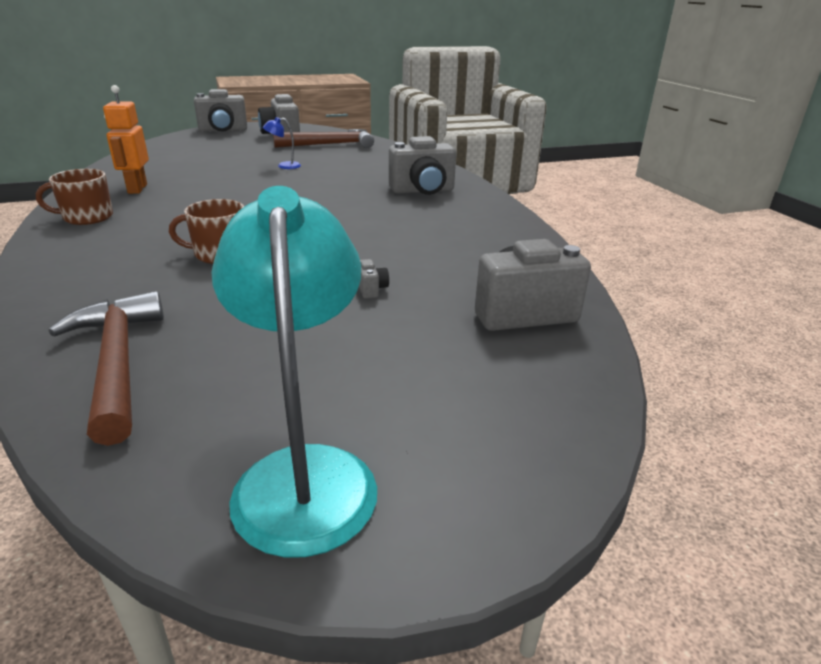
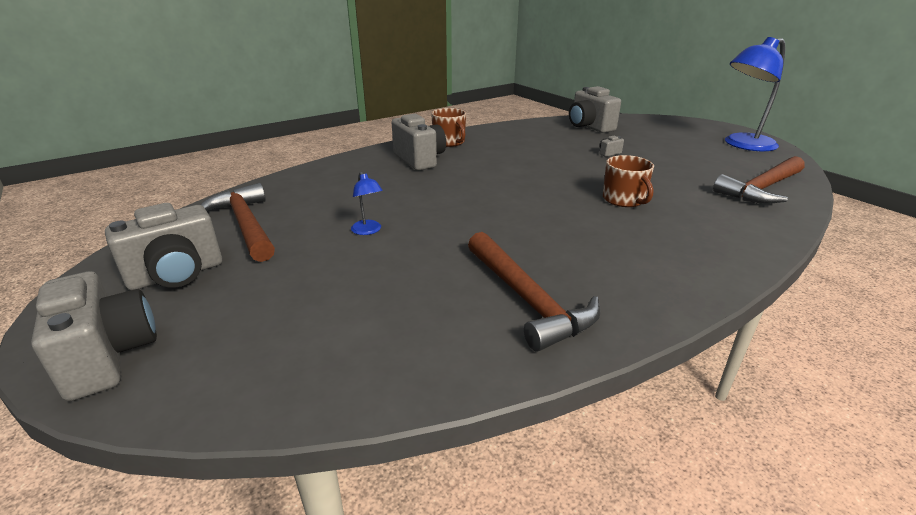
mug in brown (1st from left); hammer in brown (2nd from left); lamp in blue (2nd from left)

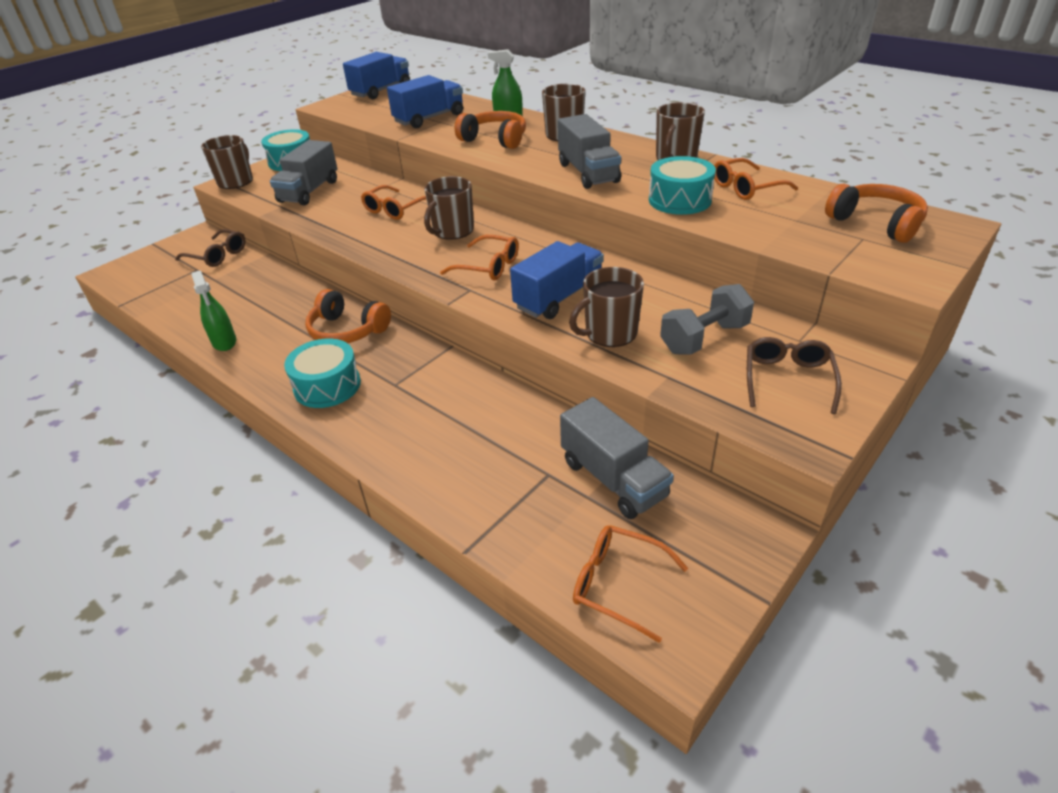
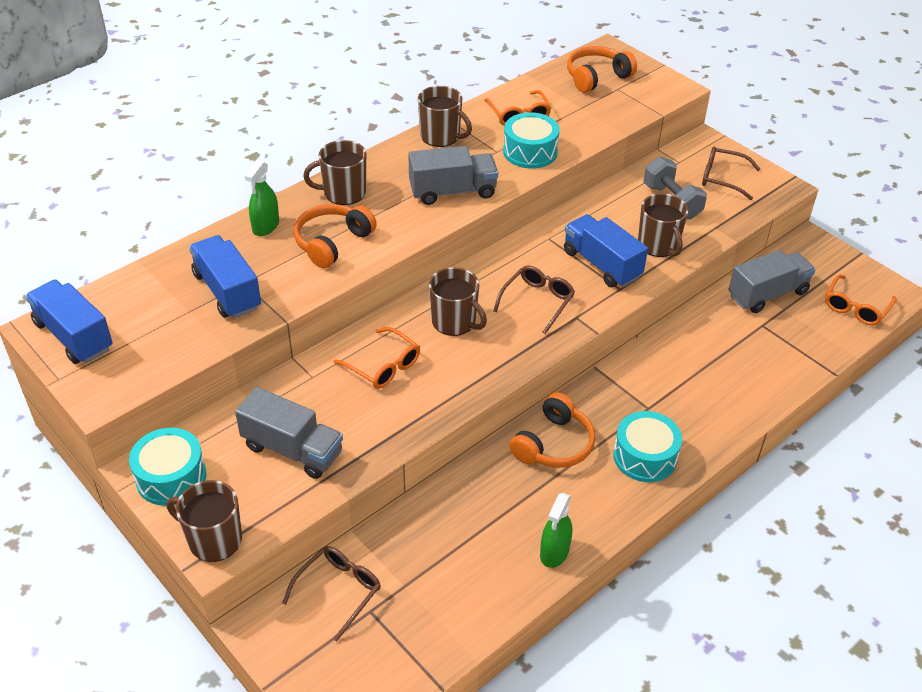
glasses in brown (2nd from left); spray bottle in green (2nd from left)

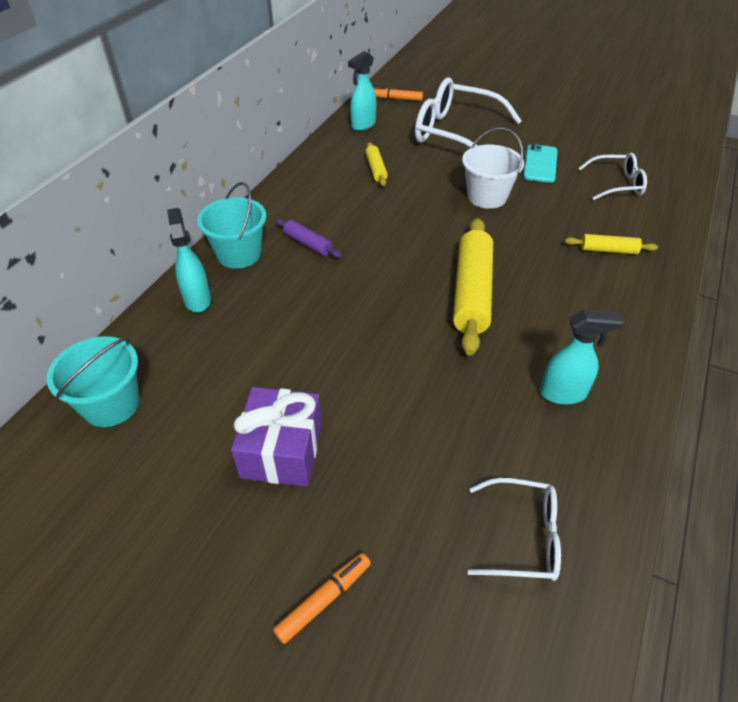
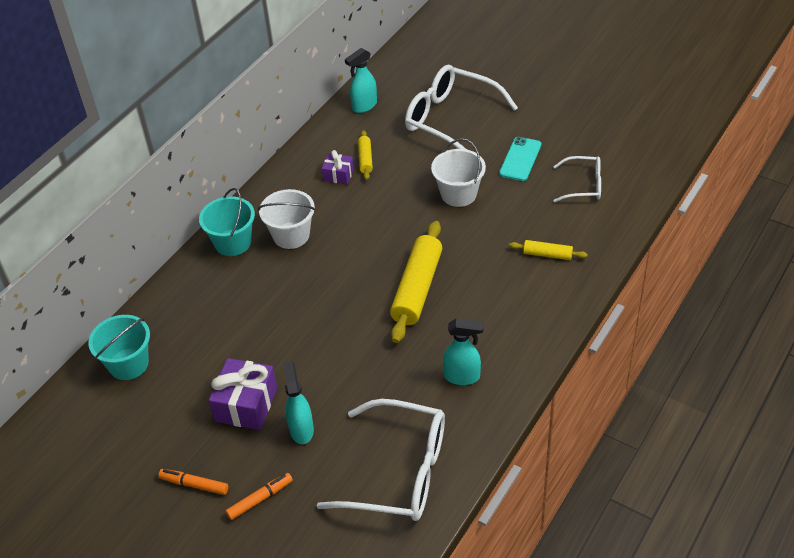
gift in purple (2nd from left); spray bottle in turquoise (1st from left); marker in orange (1st from left); bucket in white (1st from left); glasses in white (1st from left)

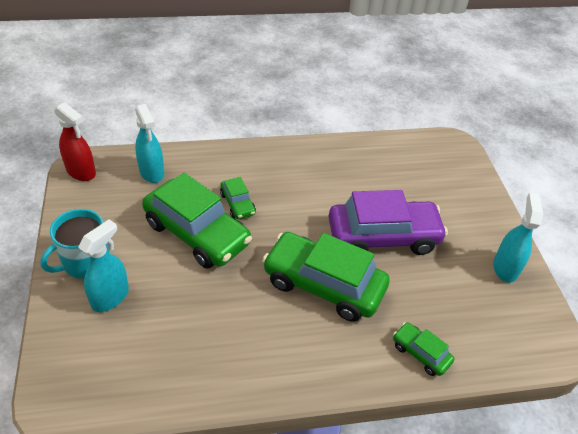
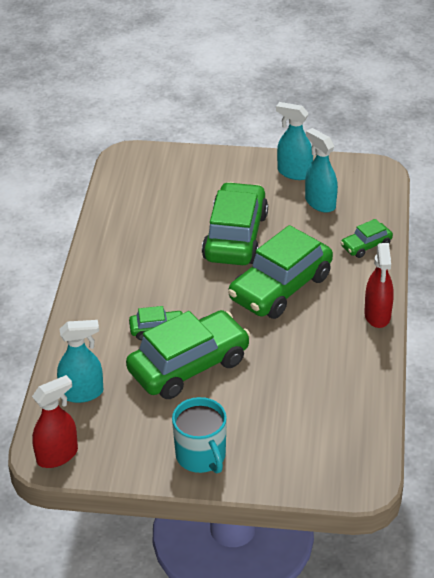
spray bottle in red (2nd from left); spray bottle in turquoise (3rd from left); car in green (3rd from left)

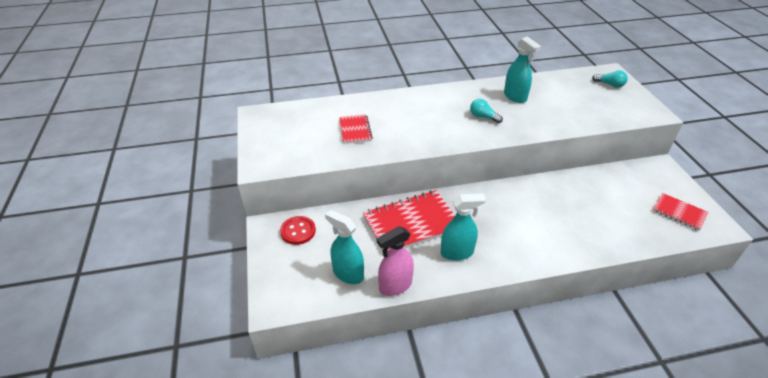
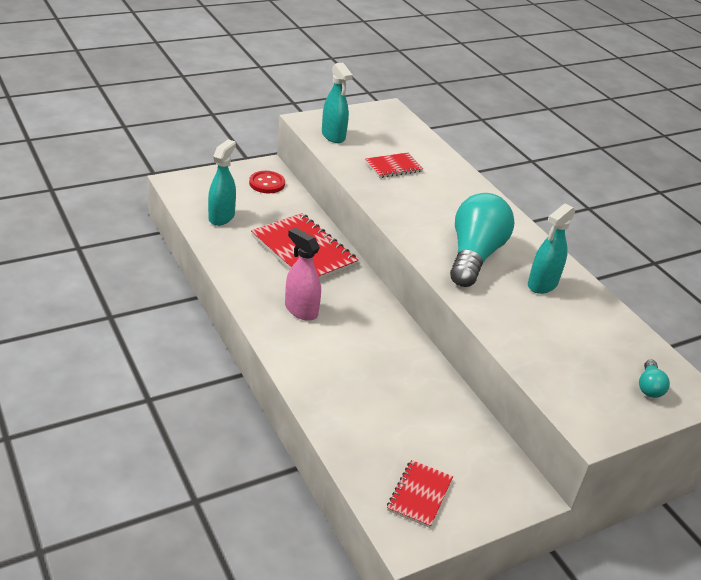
spray bottle in pink; spray bottle in turquoise (2nd from left); light bulb in turquoise (1st from left)

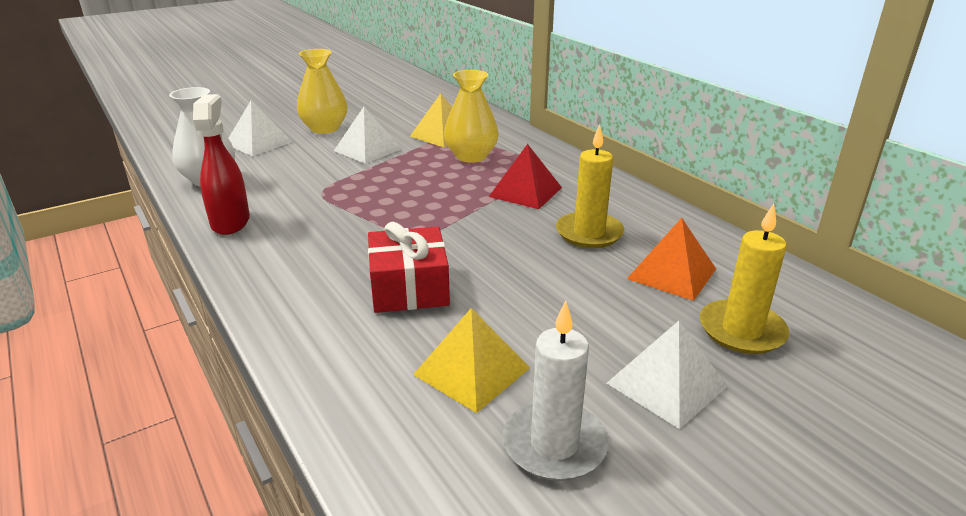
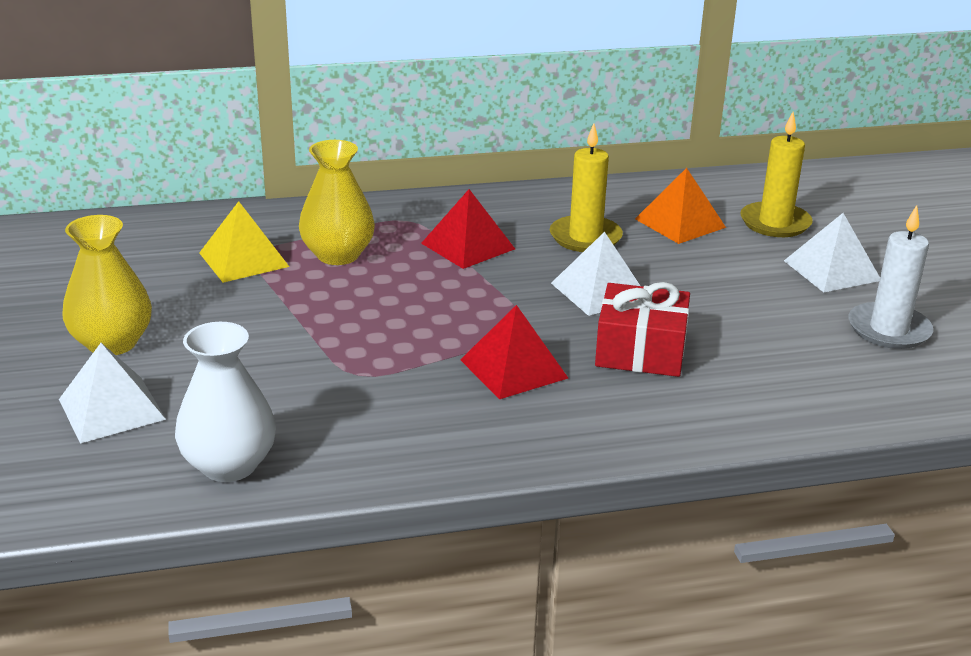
spray bottle in red; pyramid in yellow (2nd from left in the first image); pyramid in red (2nd from left); pyramid in white (2nd from left)

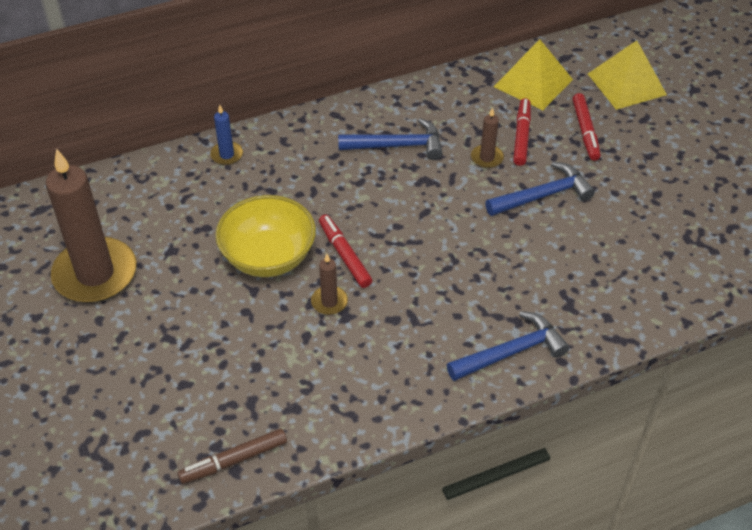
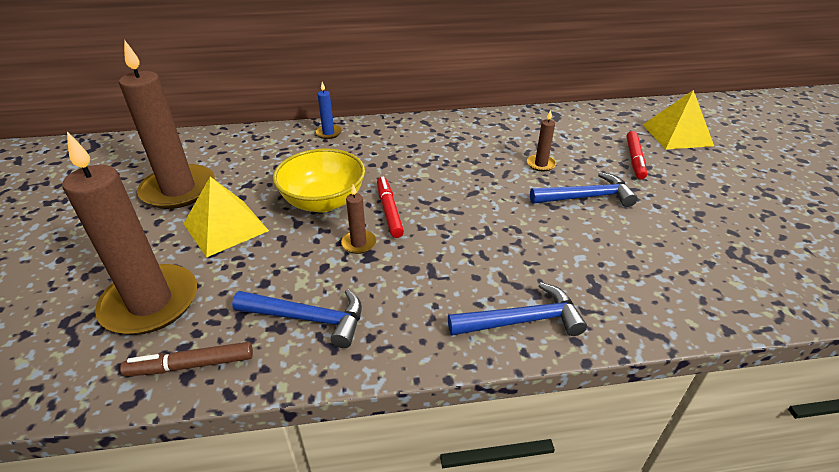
marker in red (2nd from left in the first image); candle in brown (1st from left); hammer in blue (1st from left); pyramid in yellow (1st from left)

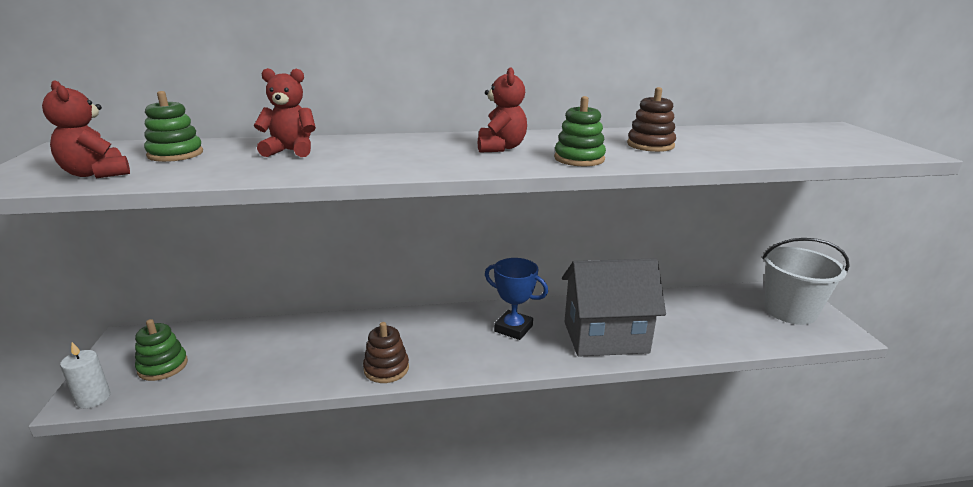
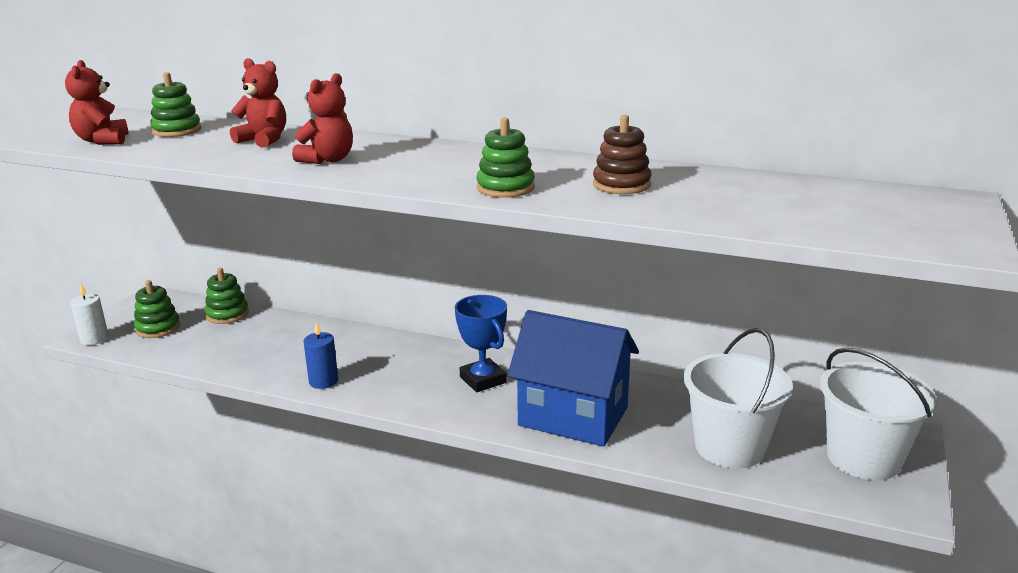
stacking toy in green (3rd from left); bucket in white (1st from left); teddy bear in red (3rd from left); candle in blue; house in blue

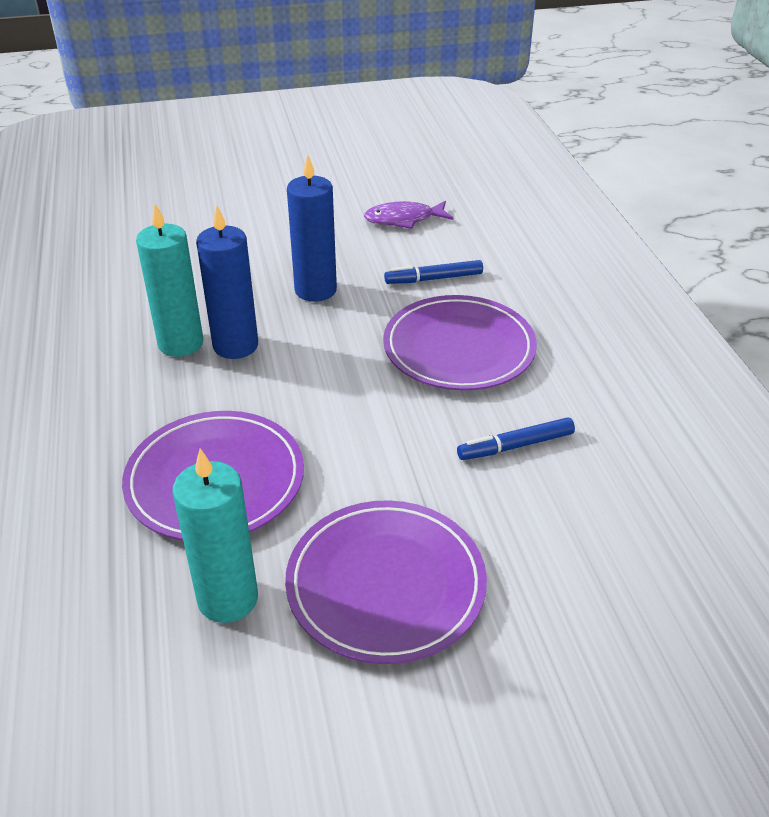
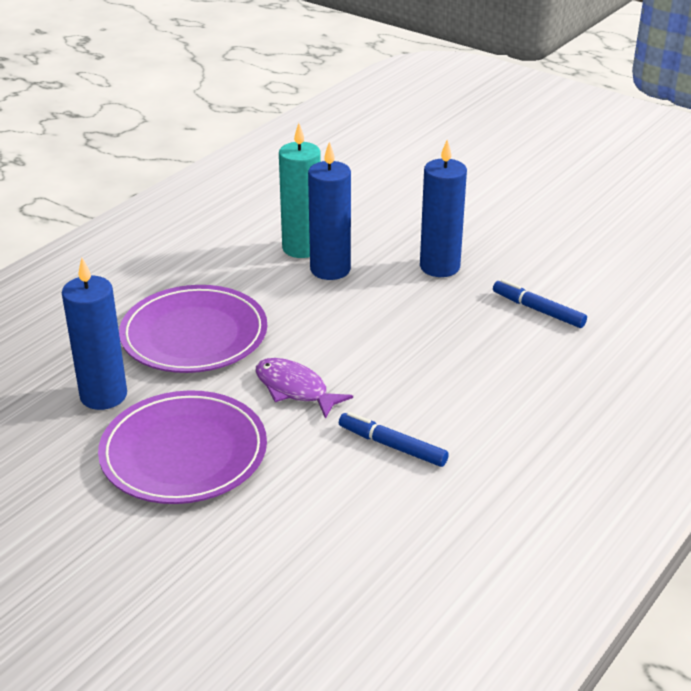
plate in purple (3rd from left in the first image); fish in purple; candle in blue (1st from left)

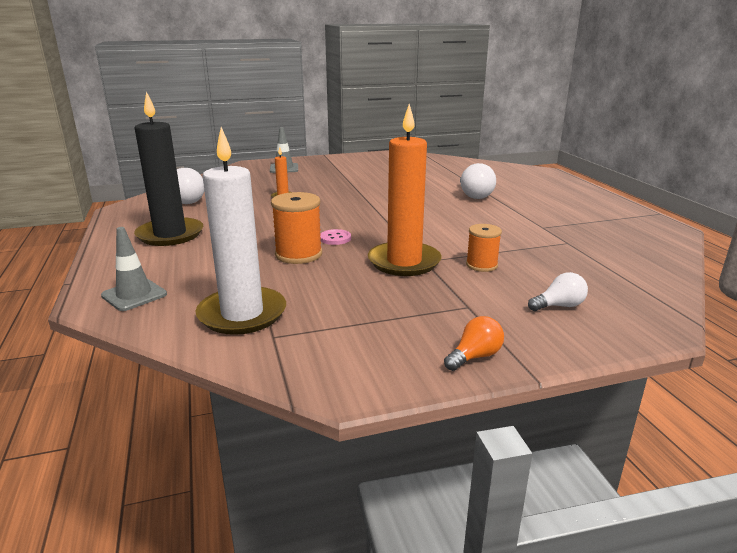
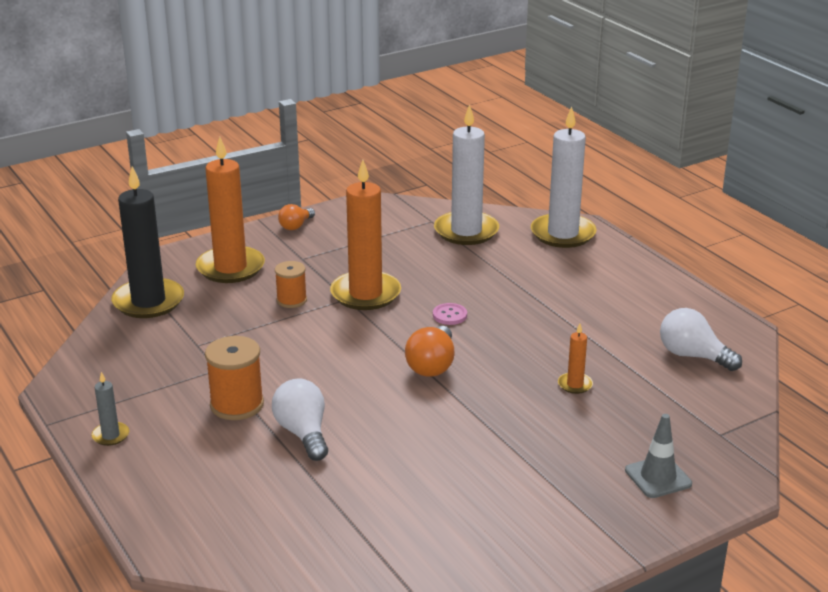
candle in grey; light bulb in orange (2nd from left); candle in black; spool in orange (1st from left); candle in white (2nd from left); candle in orange (1st from left)

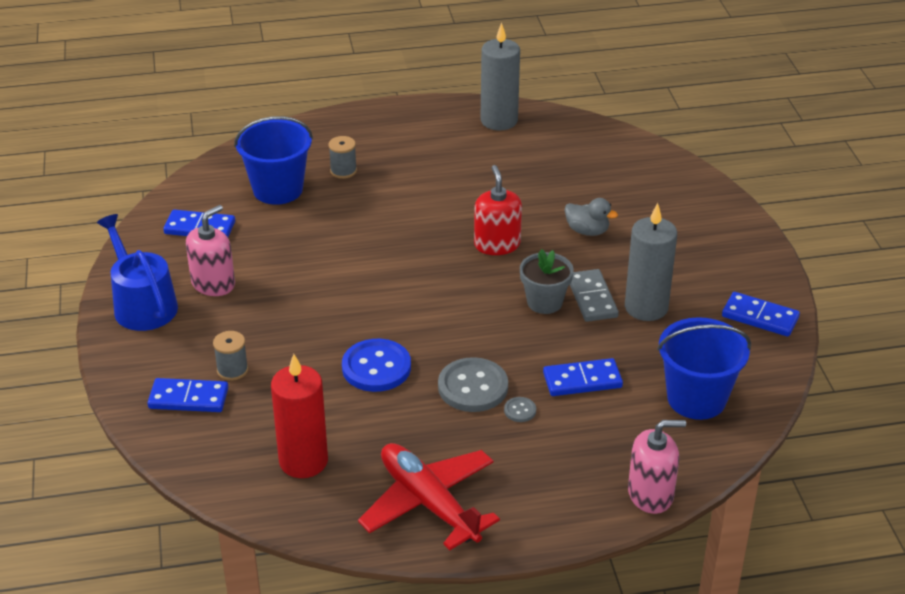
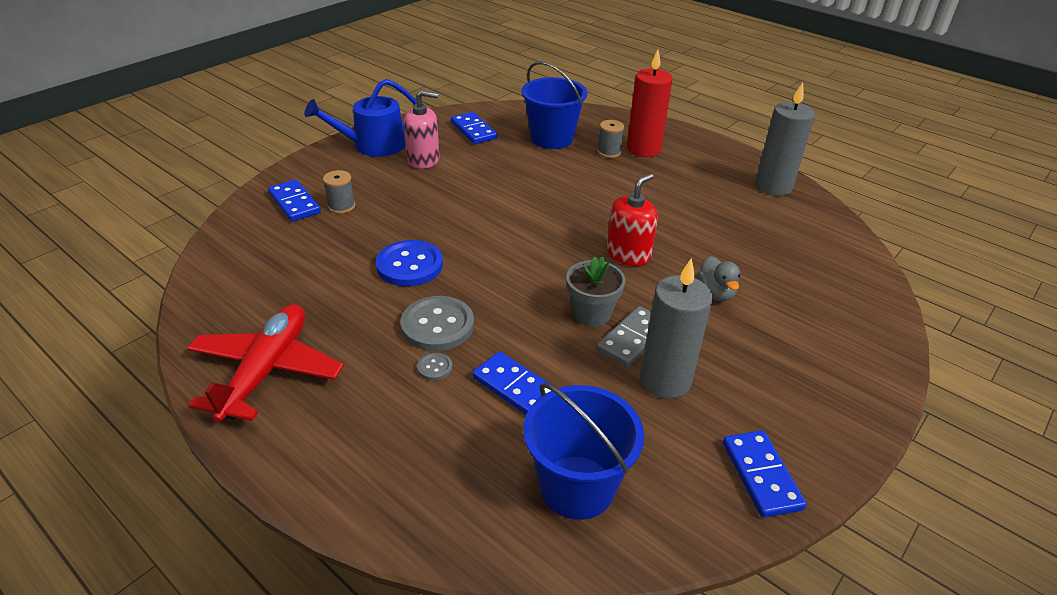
soap dispenser in pink (2nd from left in the first image); candle in red; watering can in blue

